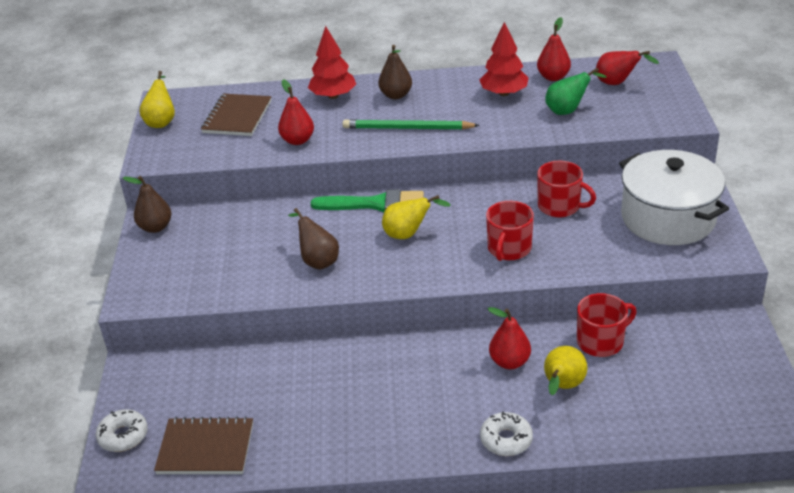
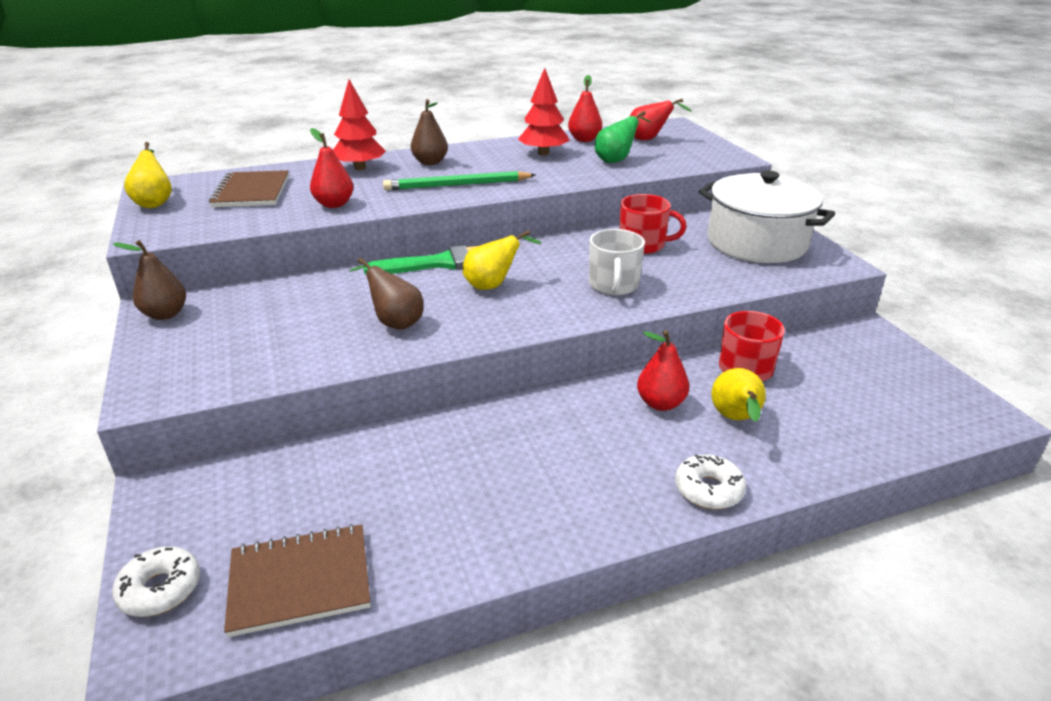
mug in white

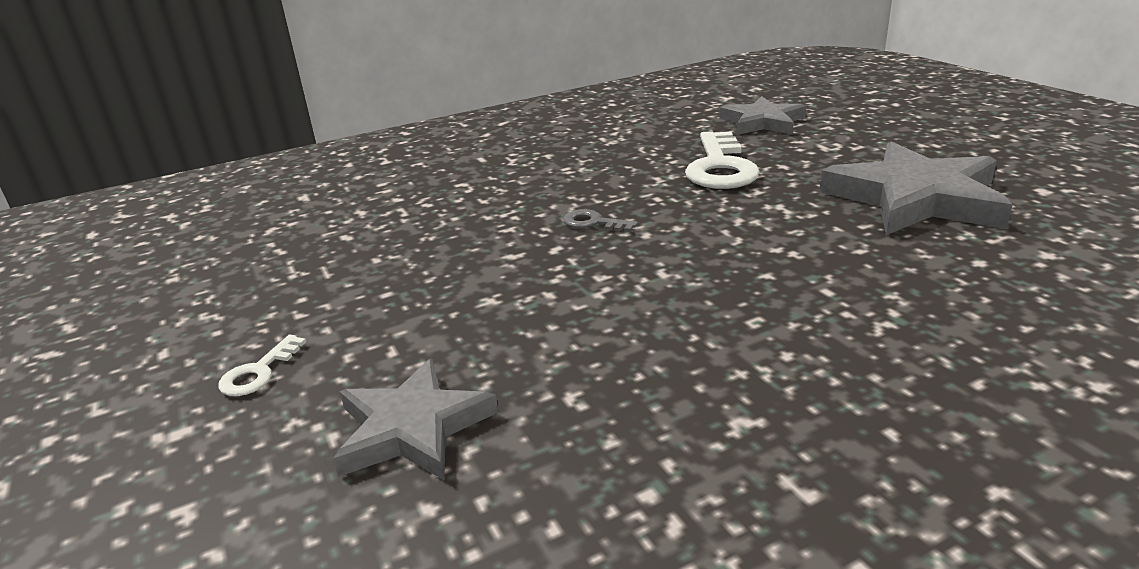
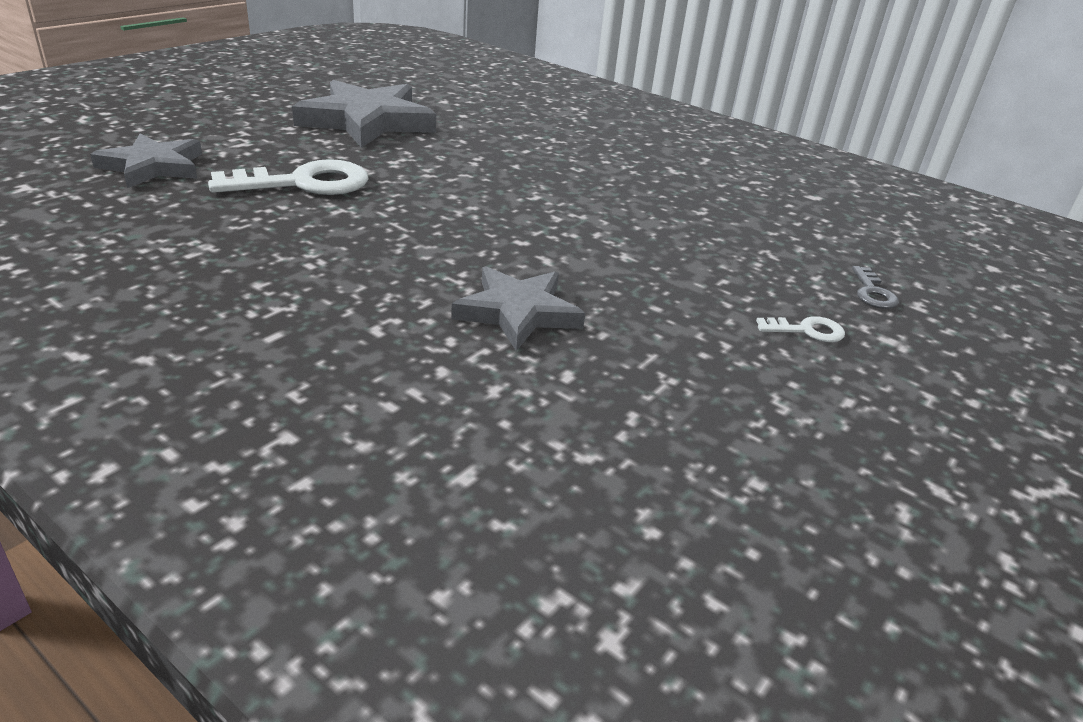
star in grey (3rd from left); key in grey

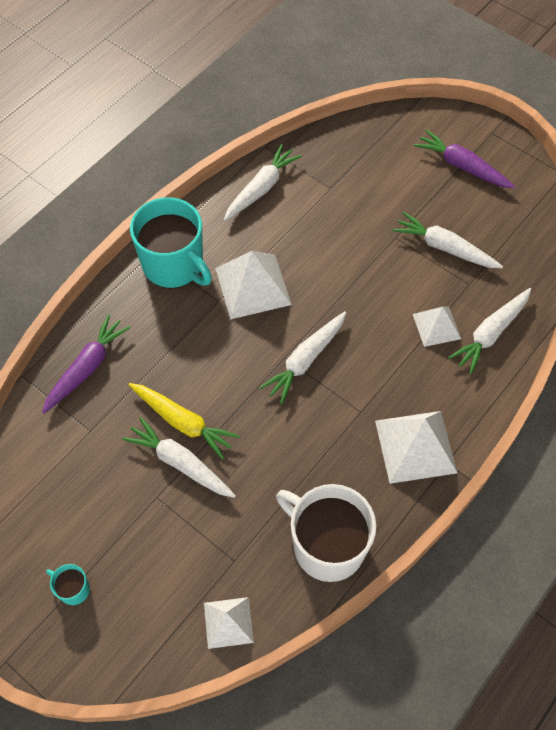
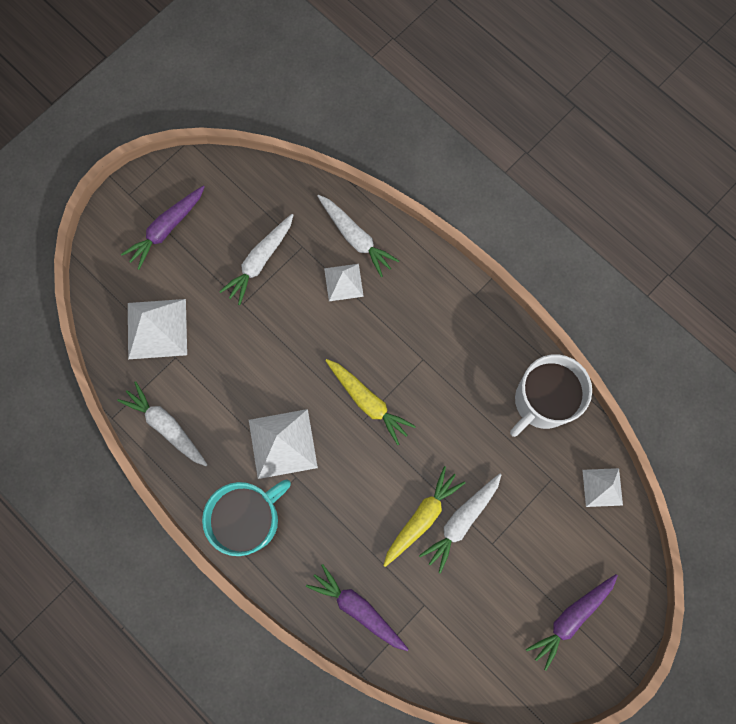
pyramid in white (1st from left); carrot in purple (3rd from left); carrot in yellow (1st from left)

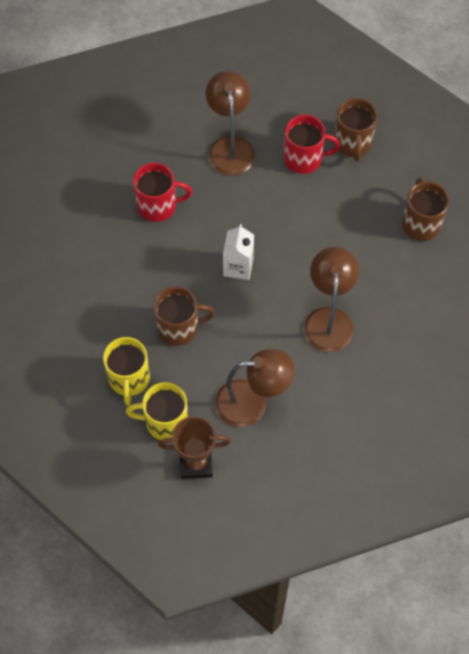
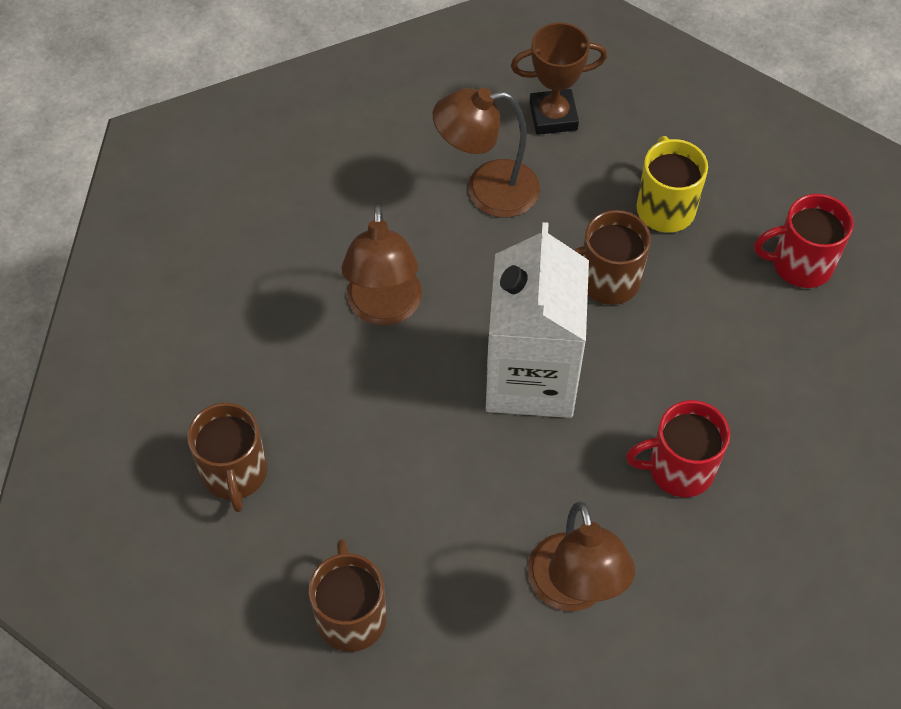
mug in yellow (2nd from left in the first image); mug in red (2nd from left); carton in white

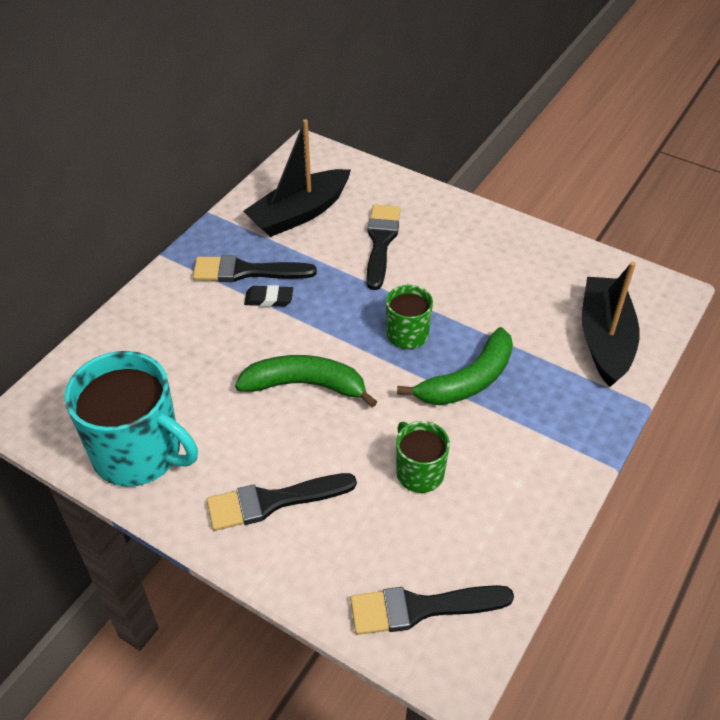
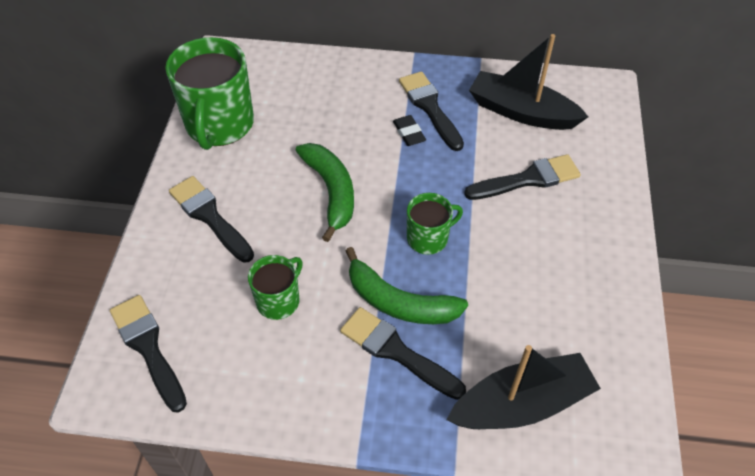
brush in black (3rd from left); mug in green (1st from left)

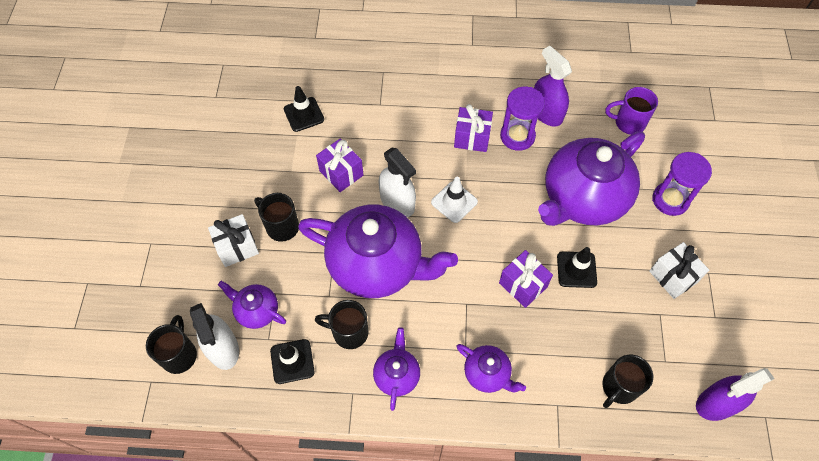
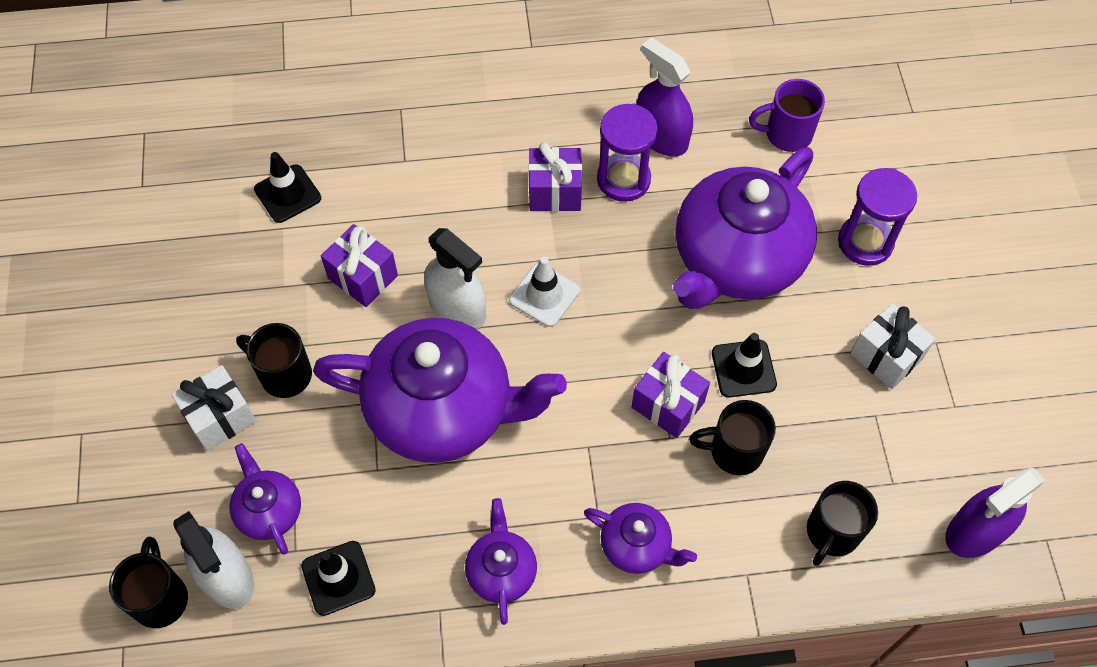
mug in black (3rd from left); teapot in purple (1st from left)

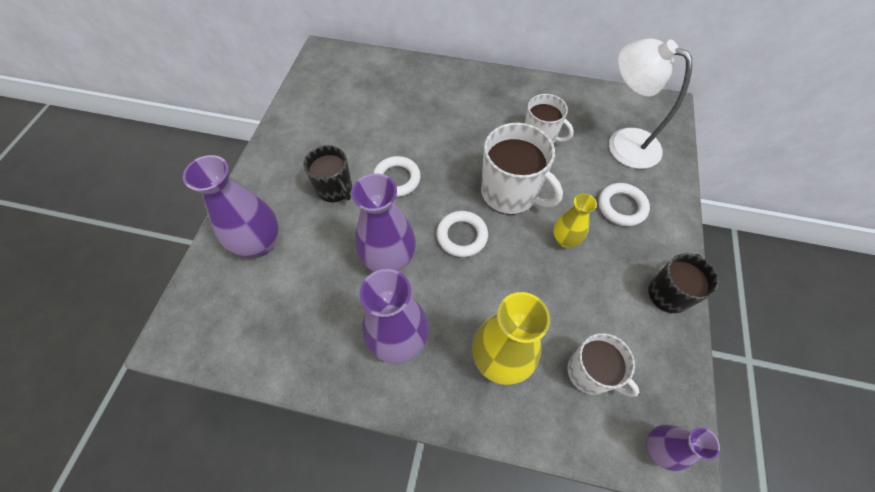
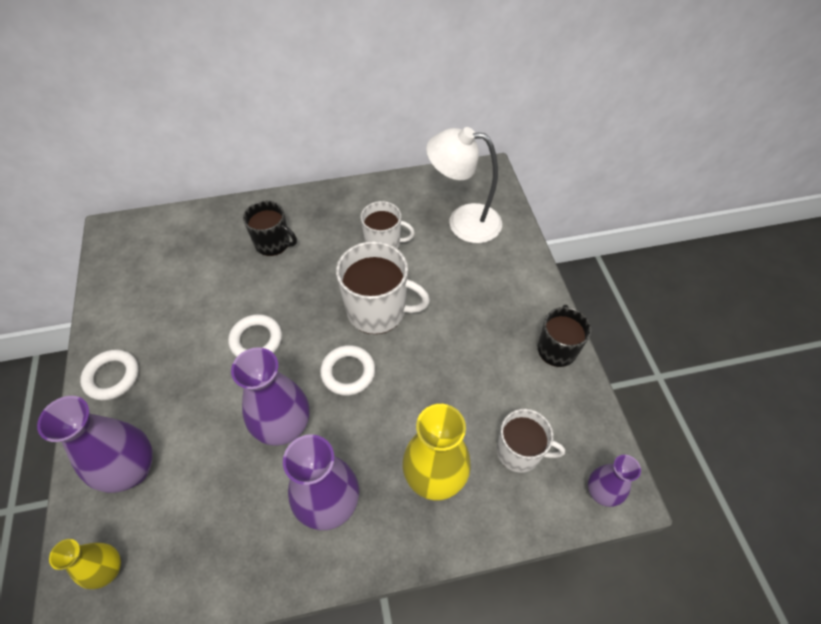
mug in black (1st from left); vase in yellow (1st from left); ring in white (1st from left)

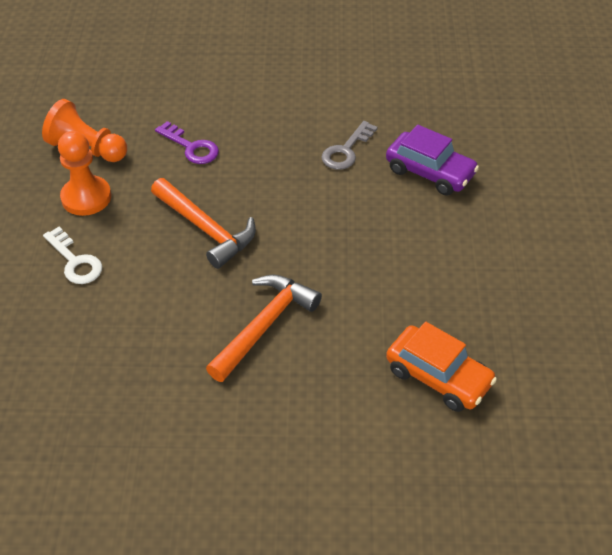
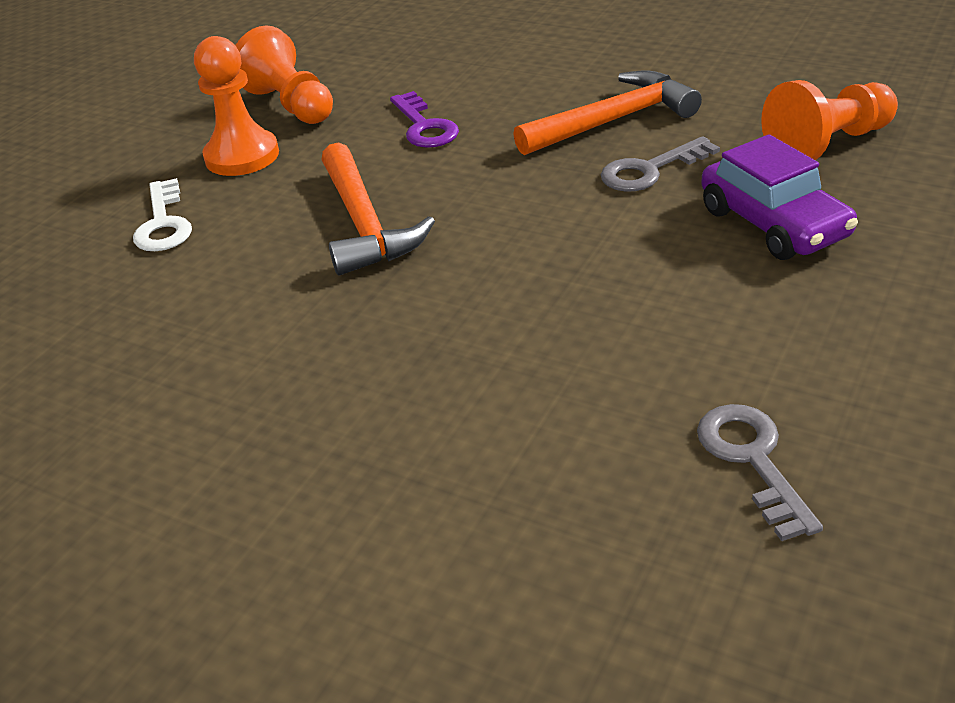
car in orange; key in grey (2nd from left); pawn in orange (3rd from left); hammer in orange (2nd from left)

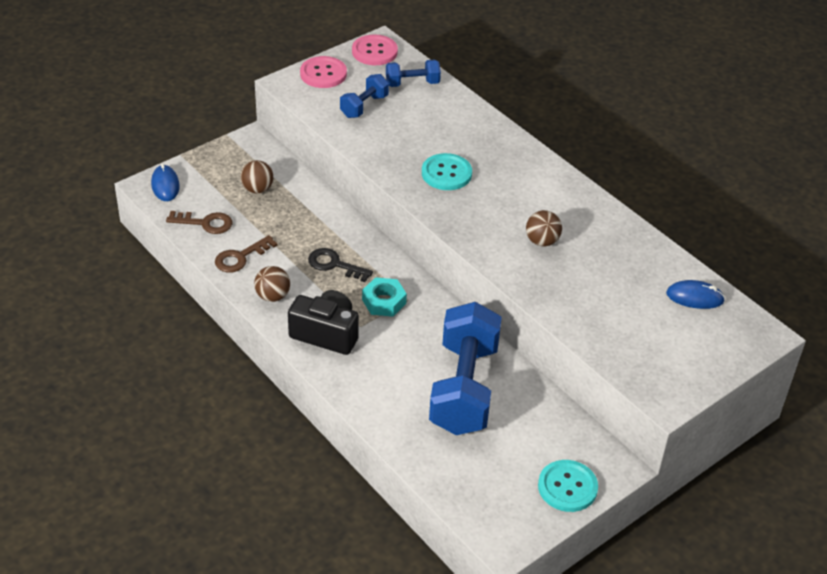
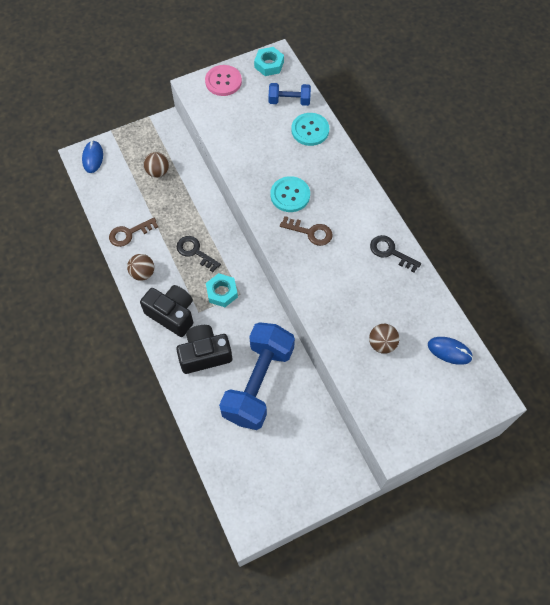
dumbbell in blue (1st from left in the first image); camera in black (2nd from left); key in black (2nd from left); key in brown (2nd from left); ball in brown (3rd from left); button in turquoise (2nd from left); nut in turquoise (2nd from left)

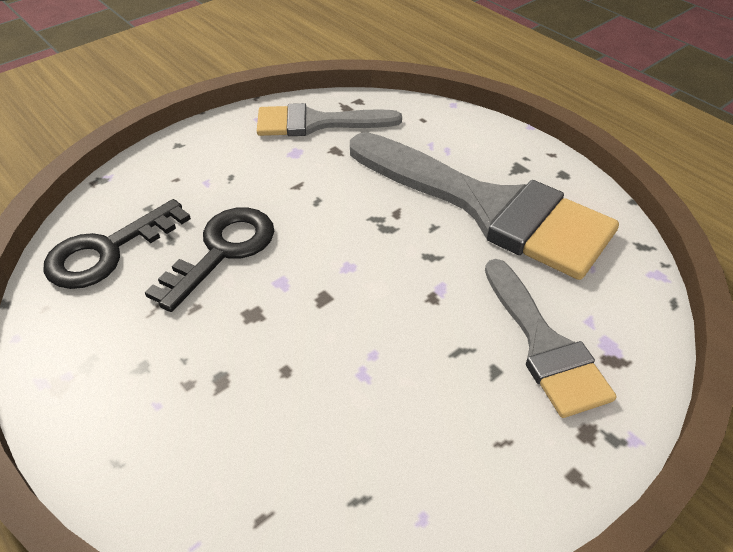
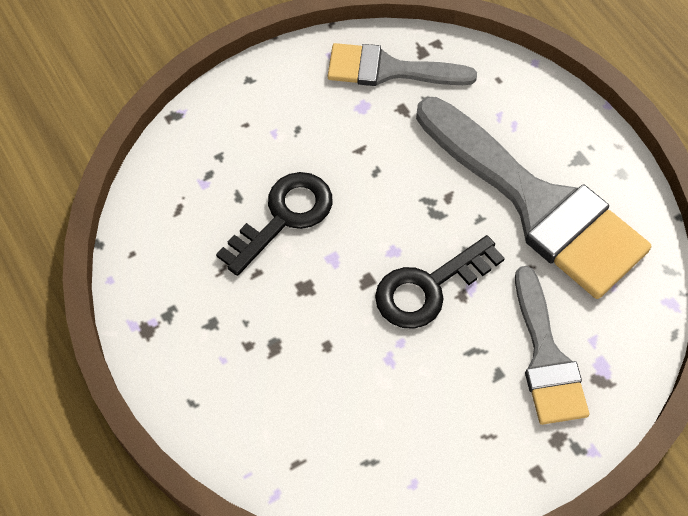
key in black (2nd from left)

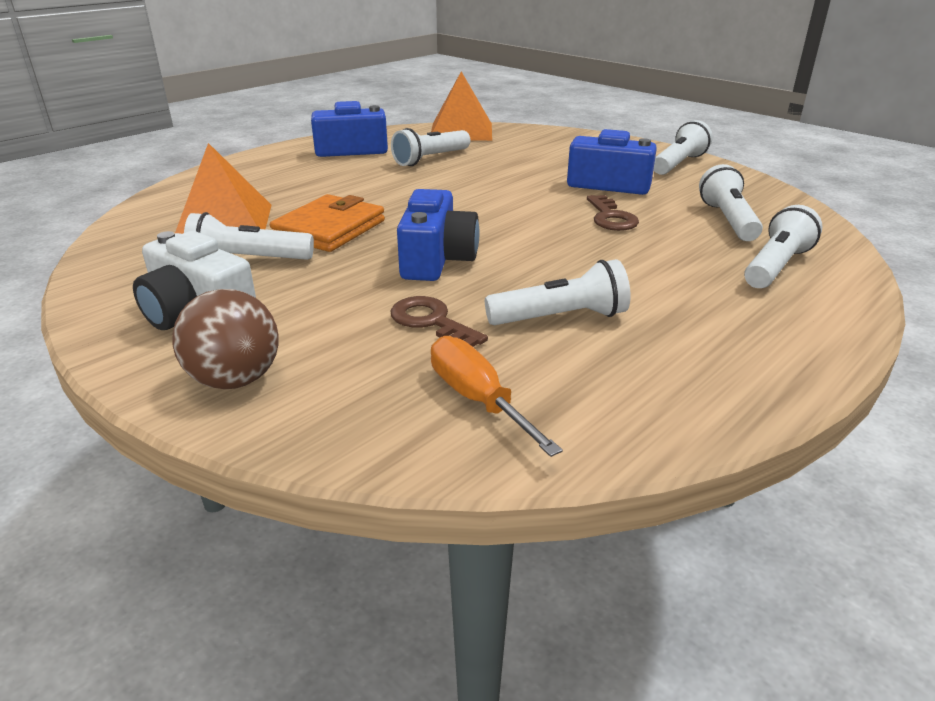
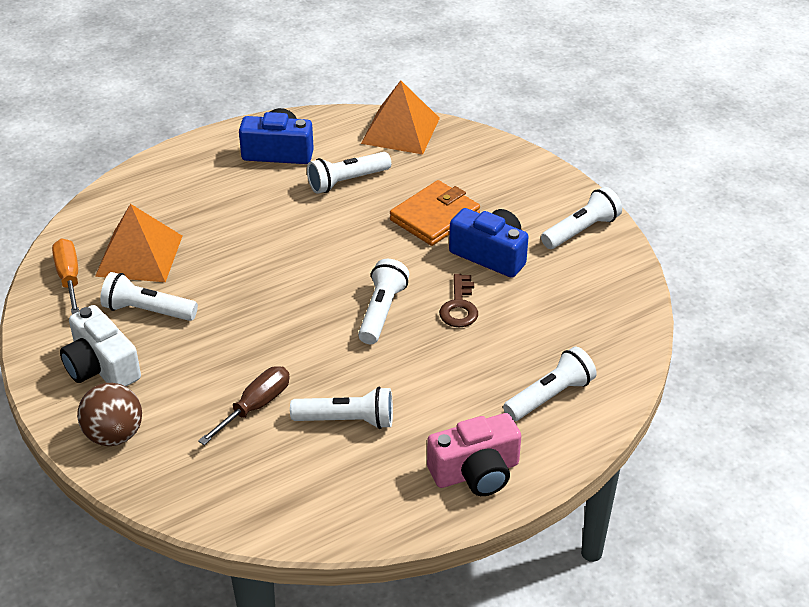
camera in blue (2nd from left in the first image); camera in pink; wallet in orange; screwdriver in orange; flashlight in white (4th from left); screwdriver in brown

